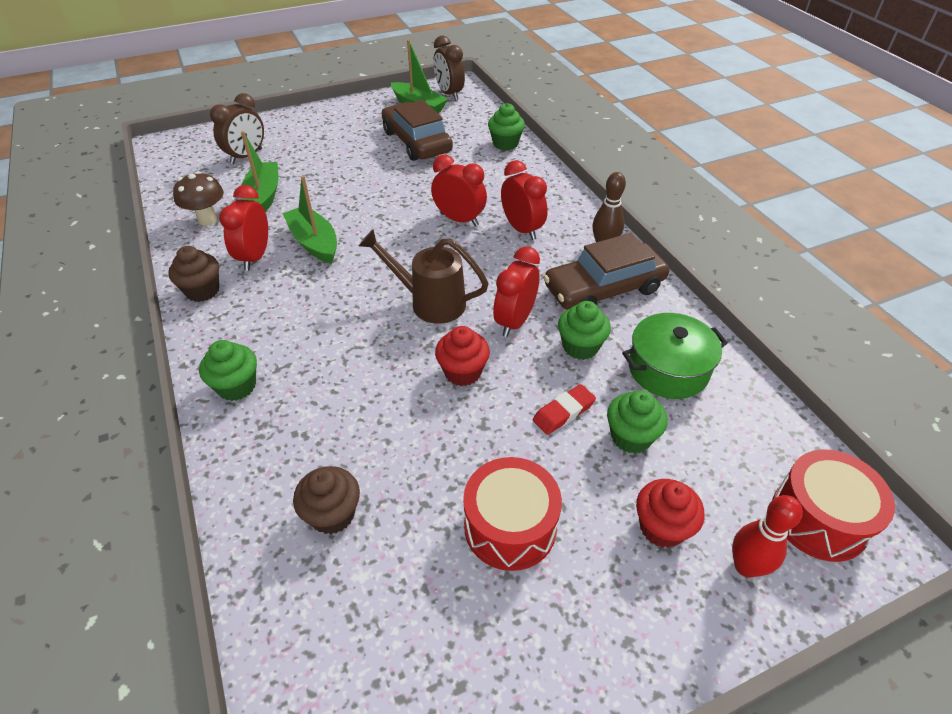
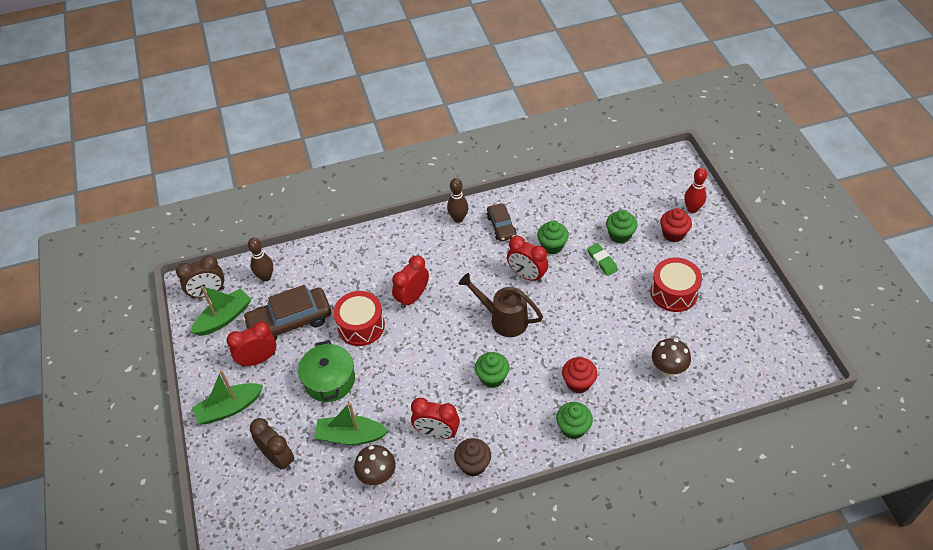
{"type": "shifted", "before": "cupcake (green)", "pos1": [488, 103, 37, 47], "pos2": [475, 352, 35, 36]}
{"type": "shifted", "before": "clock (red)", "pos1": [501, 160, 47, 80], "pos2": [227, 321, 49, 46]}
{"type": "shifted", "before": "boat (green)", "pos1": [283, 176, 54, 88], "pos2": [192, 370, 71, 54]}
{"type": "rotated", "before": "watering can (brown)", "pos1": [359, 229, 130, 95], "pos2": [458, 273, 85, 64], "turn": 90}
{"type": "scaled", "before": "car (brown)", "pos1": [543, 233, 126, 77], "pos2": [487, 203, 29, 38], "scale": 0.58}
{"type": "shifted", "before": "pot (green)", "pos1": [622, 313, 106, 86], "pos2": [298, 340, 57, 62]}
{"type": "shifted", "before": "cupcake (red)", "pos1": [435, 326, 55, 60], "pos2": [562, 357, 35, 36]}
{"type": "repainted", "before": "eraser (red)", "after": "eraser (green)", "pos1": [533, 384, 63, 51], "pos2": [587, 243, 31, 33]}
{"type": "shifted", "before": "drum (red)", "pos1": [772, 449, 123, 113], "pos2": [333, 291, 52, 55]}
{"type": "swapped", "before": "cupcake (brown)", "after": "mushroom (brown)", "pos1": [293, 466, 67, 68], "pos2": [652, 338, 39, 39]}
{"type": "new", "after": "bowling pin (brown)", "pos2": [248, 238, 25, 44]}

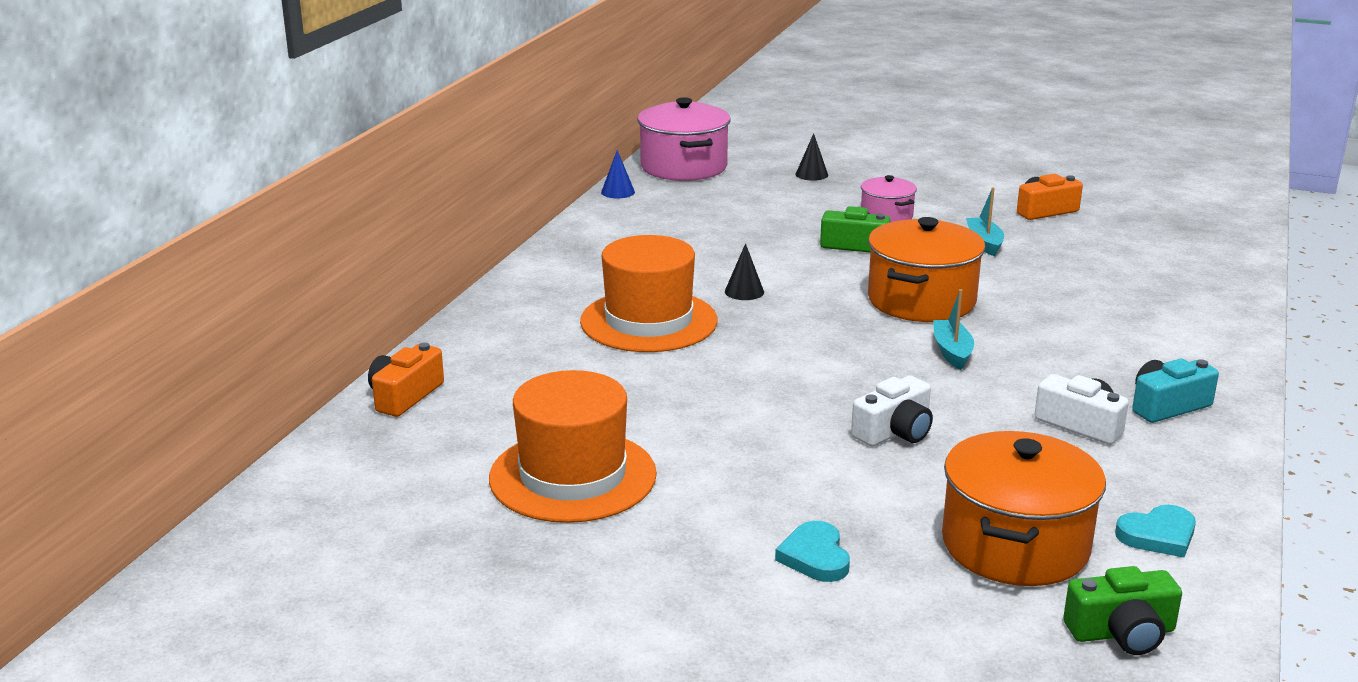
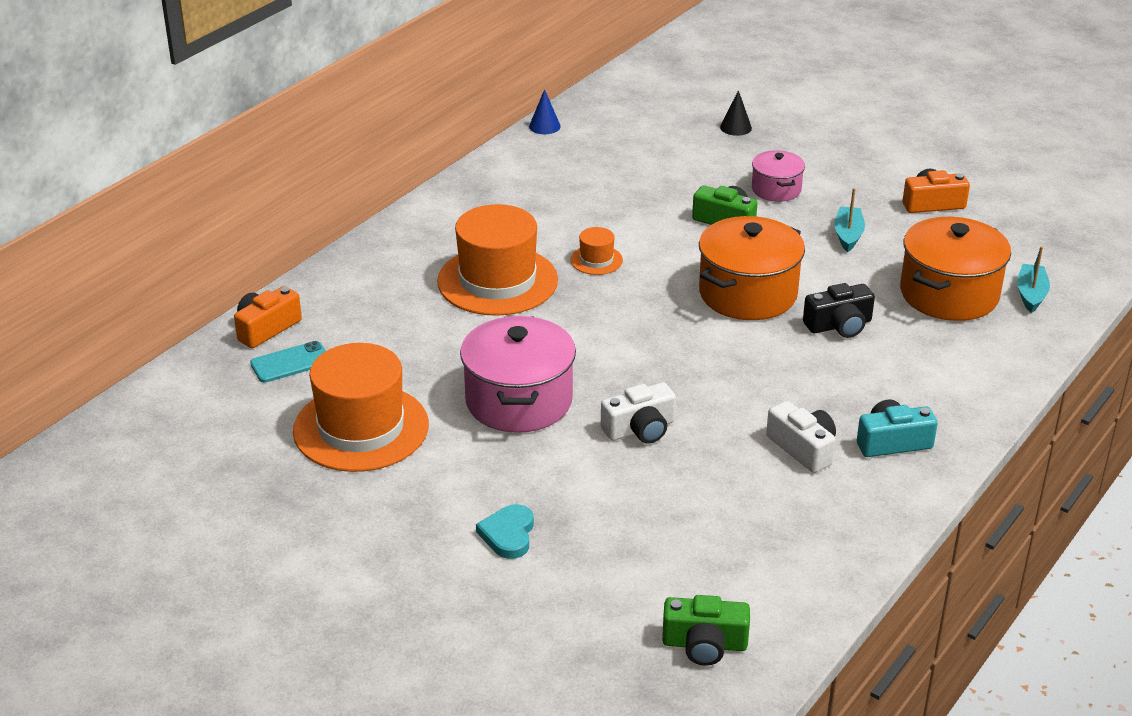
{"type": "shifted", "before": "pot (pink)", "pos1": [637, 97, 94, 84], "pos2": [460, 316, 116, 117]}
{"type": "swapped", "before": "cone (black)", "after": "hat (orange)", "pos1": [725, 243, 39, 57], "pos2": [570, 227, 53, 48]}
{"type": "shifted", "before": "boat (turquoise)", "pos1": [933, 289, 41, 81], "pos2": [1017, 246, 33, 67]}
{"type": "shifted", "before": "pot (orange)", "pos1": [942, 431, 164, 155], "pos2": [900, 217, 111, 104]}
{"type": "gone", "before": "heart (turquoise)", "pos1": [1115, 505, 81, 52]}
{"type": "new", "after": "camera (black)", "pos2": [803, 283, 72, 55]}
{"type": "new", "after": "phone (turquoise)", "pos2": [250, 341, 76, 42]}

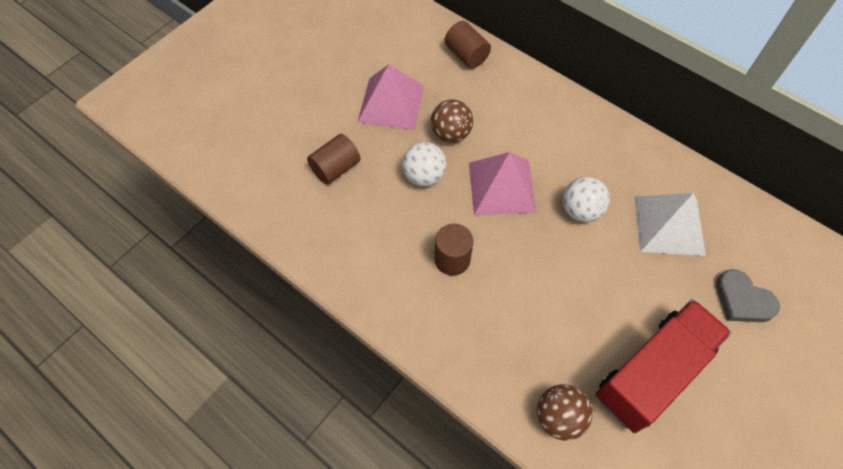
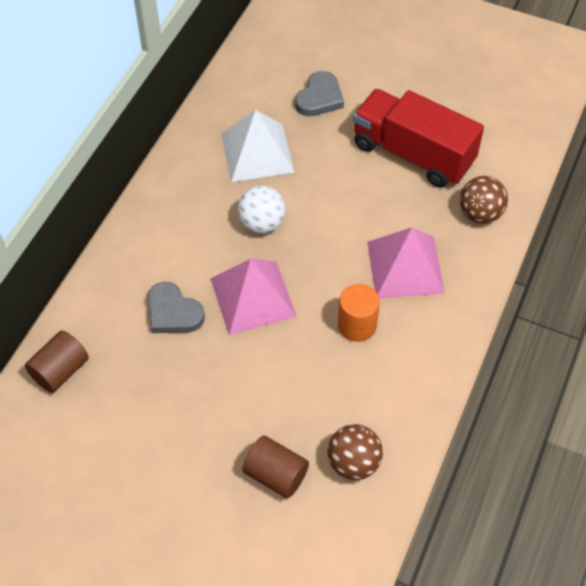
{"type": "shifted", "before": "pyramid (pink)", "pos1": [357, 64, 67, 66], "pos2": [367, 227, 78, 71]}
{"type": "shifted", "before": "ball (brown)", "pos1": [431, 99, 42, 44], "pos2": [327, 424, 56, 56]}
{"type": "gone", "before": "ball (white)", "pos1": [402, 142, 45, 45]}
{"type": "repainted", "before": "cylinder (brown)", "after": "cylinder (orange)", "pos1": [435, 224, 38, 52], "pos2": [338, 284, 42, 58]}
{"type": "new", "after": "heart (grey)", "pos2": [148, 282, 57, 51]}

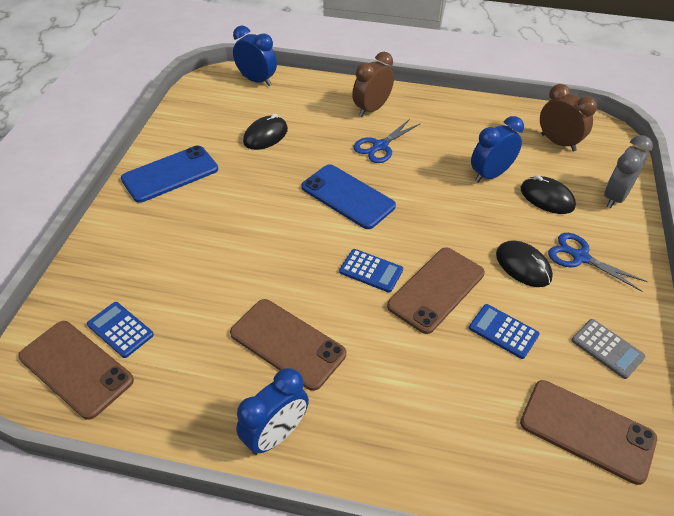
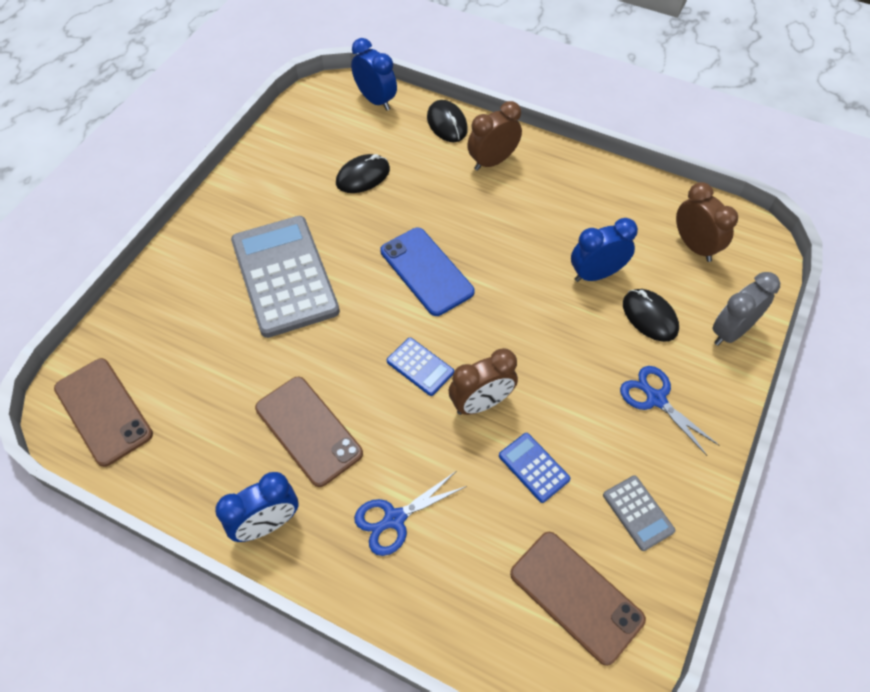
{"type": "shifted", "before": "scissors (blue)", "pos1": [353, 119, 68, 44], "pos2": [354, 472, 113, 84]}
{"type": "gone", "before": "phone (blue)", "pos1": [121, 145, 97, 58]}
{"type": "shifted", "before": "mouse (black)", "pos1": [496, 240, 57, 47], "pos2": [427, 100, 41, 42]}
{"type": "swapped", "before": "phone (brown)", "after": "clock (brown)", "pos1": [387, 247, 98, 87], "pos2": [449, 348, 69, 67]}
{"type": "gone", "before": "calculator (blue)", "pos1": [87, 302, 67, 56]}
{"type": "new", "after": "calculator (grey)", "pos2": [231, 216, 109, 122]}

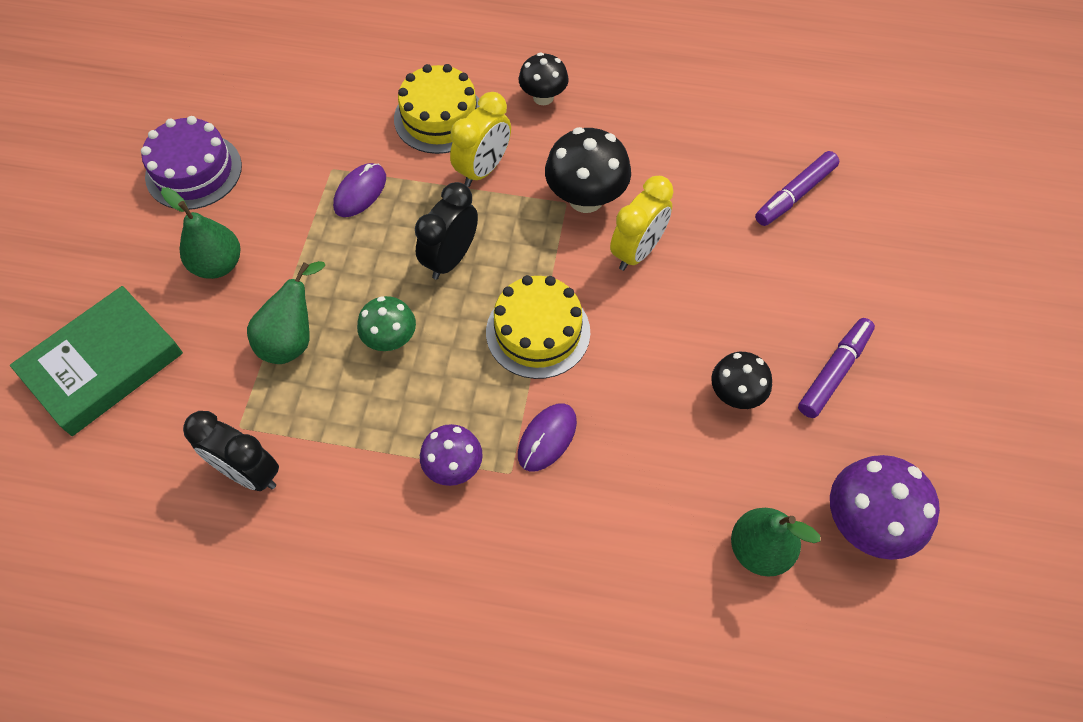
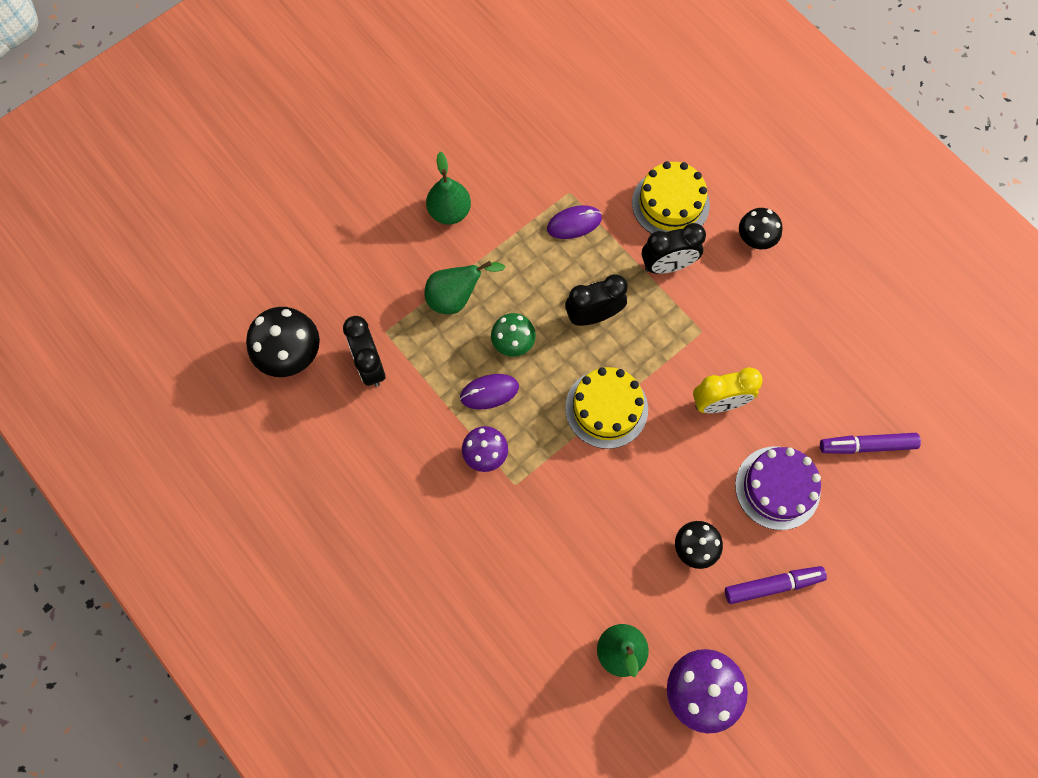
{"type": "repainted", "before": "clock (yellow)", "after": "clock (black)", "pos1": [450, 92, 61, 95], "pos2": [642, 223, 64, 51]}
{"type": "shifted", "before": "cake (purple)", "pos1": [141, 116, 101, 94], "pos2": [735, 447, 86, 83]}
{"type": "shifted", "before": "mushroom (black)", "pos1": [545, 127, 86, 86], "pos2": [246, 307, 74, 70]}
{"type": "gone", "before": "book (green)", "pos1": [10, 286, 173, 150]}
{"type": "shifted", "before": "mouse (purple)", "pos1": [518, 403, 59, 69], "pos2": [460, 374, 59, 36]}

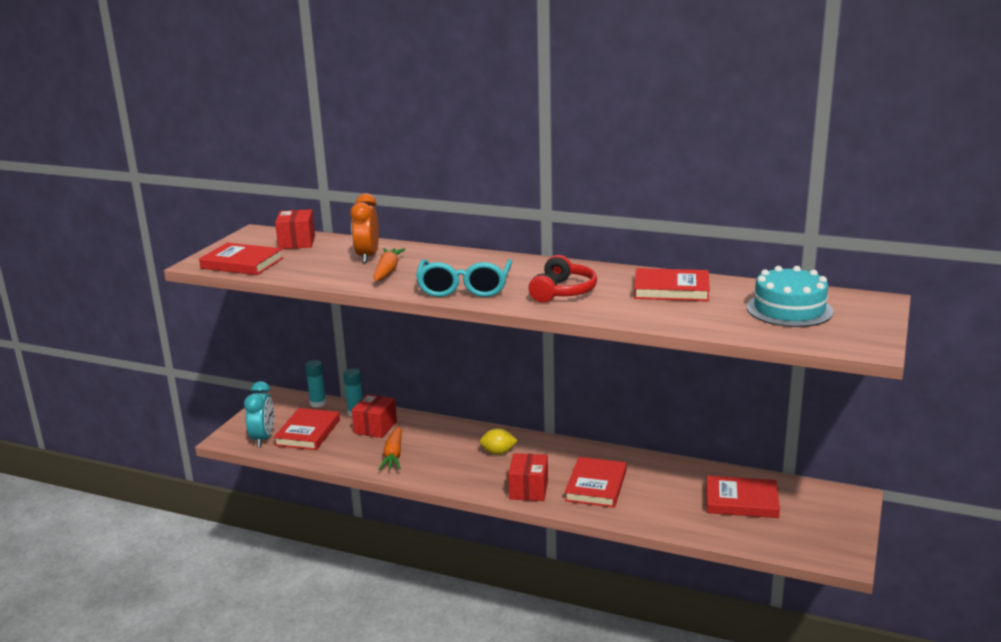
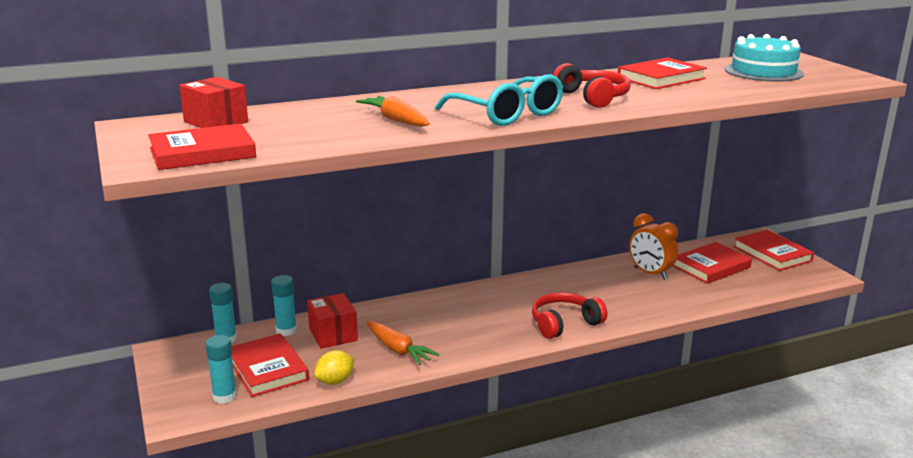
{"type": "shifted", "before": "clock (orange)", "pos1": [350, 193, 29, 70], "pos2": [629, 213, 49, 67]}
{"type": "swapped", "before": "clock (turquoise)", "after": "glue stick (turquoise)", "pos1": [244, 381, 30, 66], "pos2": [205, 335, 32, 69]}
{"type": "shifted", "before": "lemon (yellow)", "pos1": [480, 428, 37, 27], "pos2": [314, 350, 40, 35]}
{"type": "swapped", "before": "box (red)", "after": "headphones (red)", "pos1": [508, 453, 40, 48], "pos2": [532, 292, 75, 47]}
{"type": "shifted", "before": "book (red)", "pos1": [565, 457, 62, 51], "pos2": [733, 230, 81, 41]}

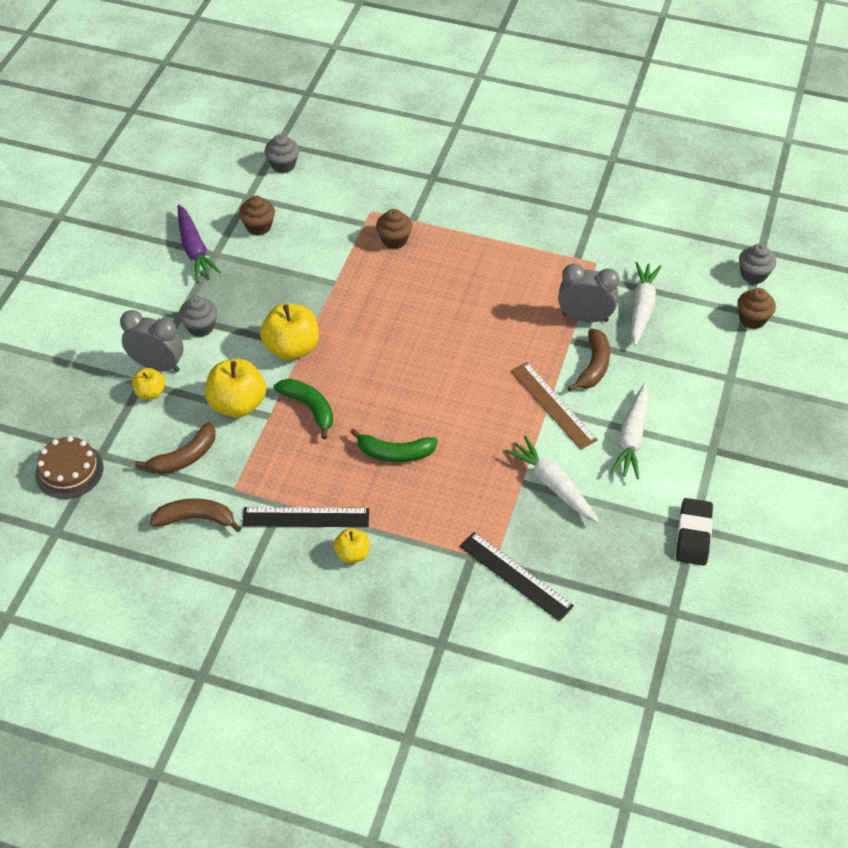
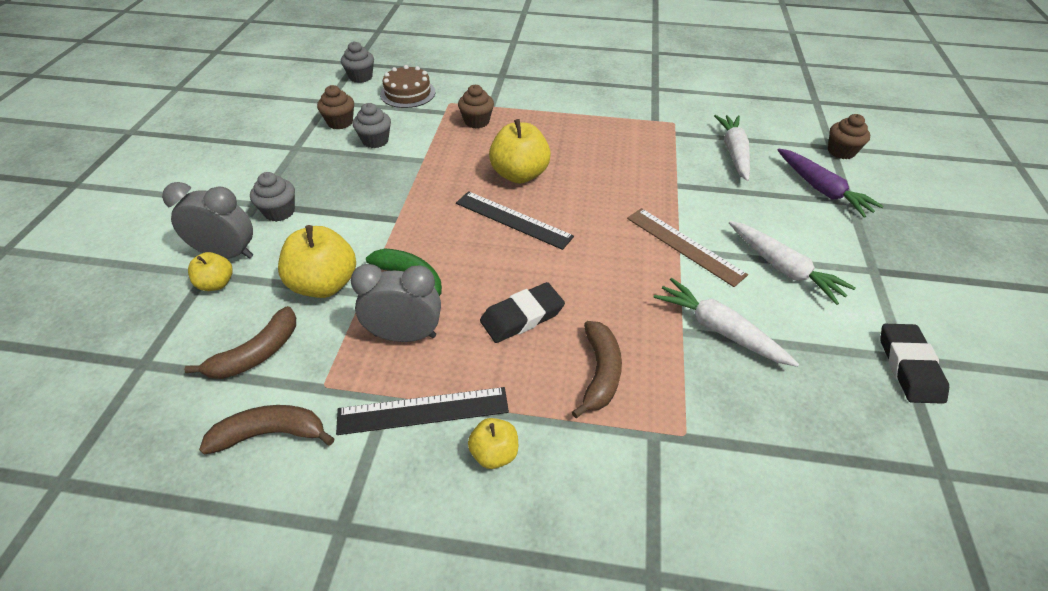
{"type": "shifted", "before": "carrot (purple)", "pos1": [178, 205, 43, 76], "pos2": [778, 149, 106, 69]}
{"type": "shifted", "before": "cupcake (grey)", "pos1": [739, 244, 37, 40], "pos2": [353, 103, 38, 45]}
{"type": "shifted", "before": "clock (grey)", "pos1": [558, 264, 62, 58], "pos2": [351, 264, 90, 78]}
{"type": "shifted", "before": "apple (yellow)", "pos1": [260, 303, 59, 57], "pos2": [489, 119, 62, 64]}
{"type": "shifted", "before": "banana (brown)", "pos1": [568, 328, 42, 63], "pos2": [572, 321, 50, 97]}
{"type": "rotated", "before": "carrot (white)", "pos1": [610, 383, 39, 96], "pos2": [729, 221, 127, 84], "turn": -45}
{"type": "swapped", "before": "banana (green)", "after": "eraser (black)", "pos1": [350, 428, 88, 34], "pos2": [480, 282, 85, 61]}
{"type": "shifted", "before": "cake (brown)", "pos1": [35, 436, 68, 63], "pos2": [380, 65, 55, 43]}
{"type": "shifted", "before": "ruler (black)", "pos1": [459, 532, 115, 90], "pos2": [456, 191, 118, 59]}

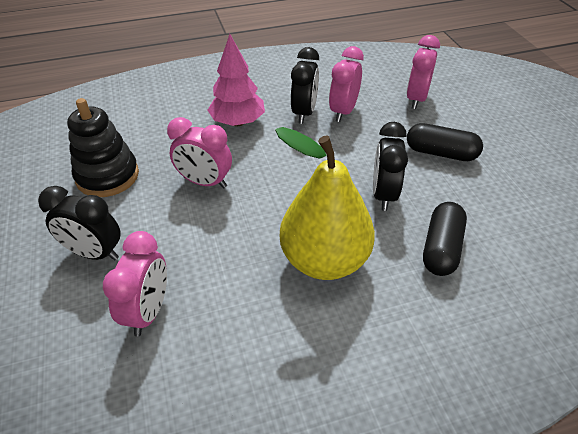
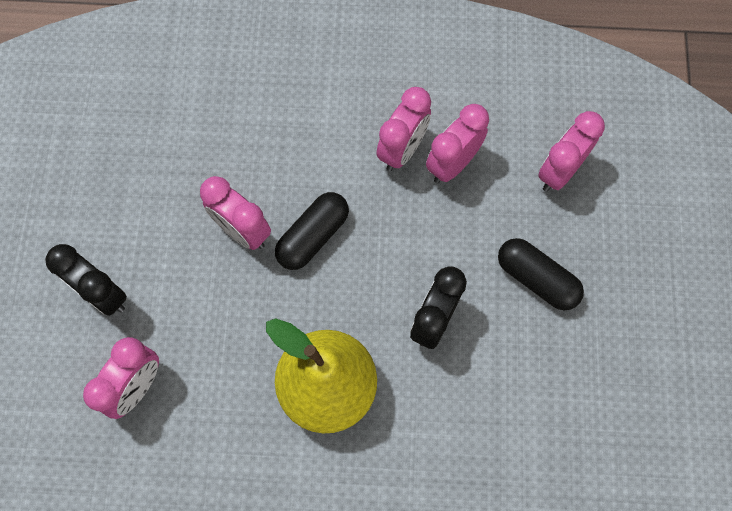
{"type": "gone", "before": "tree (pink)", "pos1": [208, 34, 57, 92]}
{"type": "repainted", "before": "clock (black)", "after": "clock (pink)", "pos1": [291, 47, 28, 77], "pos2": [376, 87, 55, 84]}
{"type": "gone", "before": "stacking toy (black)", "pos1": [67, 98, 72, 99]}
{"type": "shifted", "before": "capsule (black)", "pos1": [423, 202, 44, 74], "pos2": [275, 192, 74, 78]}

